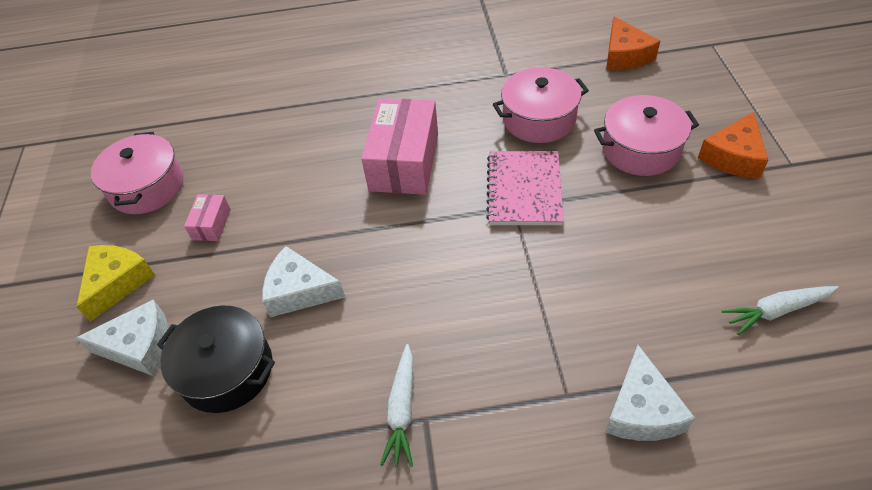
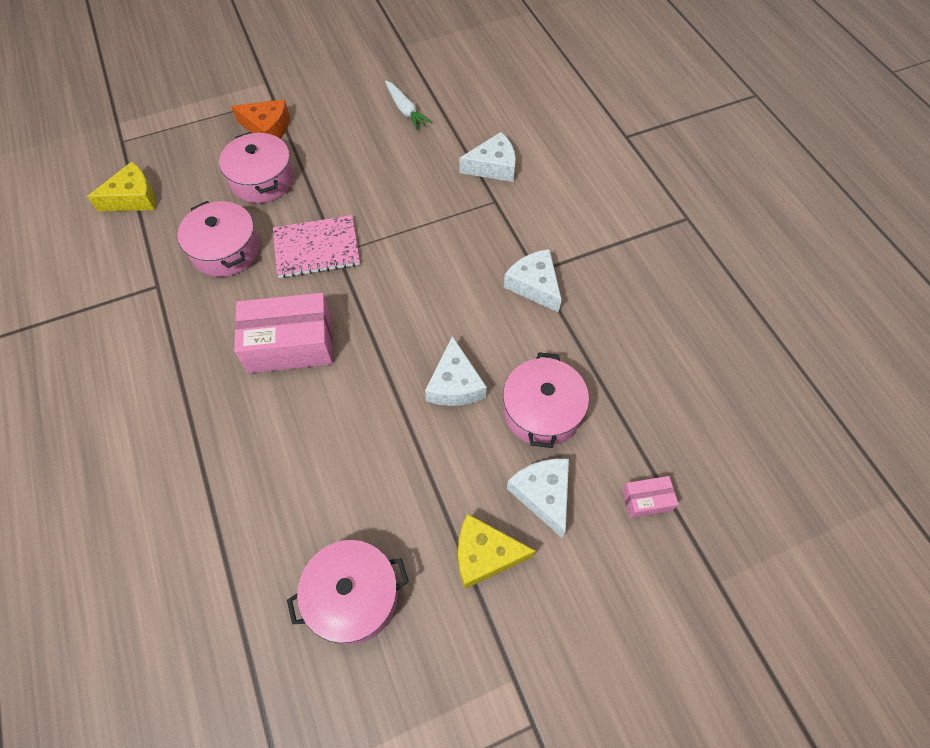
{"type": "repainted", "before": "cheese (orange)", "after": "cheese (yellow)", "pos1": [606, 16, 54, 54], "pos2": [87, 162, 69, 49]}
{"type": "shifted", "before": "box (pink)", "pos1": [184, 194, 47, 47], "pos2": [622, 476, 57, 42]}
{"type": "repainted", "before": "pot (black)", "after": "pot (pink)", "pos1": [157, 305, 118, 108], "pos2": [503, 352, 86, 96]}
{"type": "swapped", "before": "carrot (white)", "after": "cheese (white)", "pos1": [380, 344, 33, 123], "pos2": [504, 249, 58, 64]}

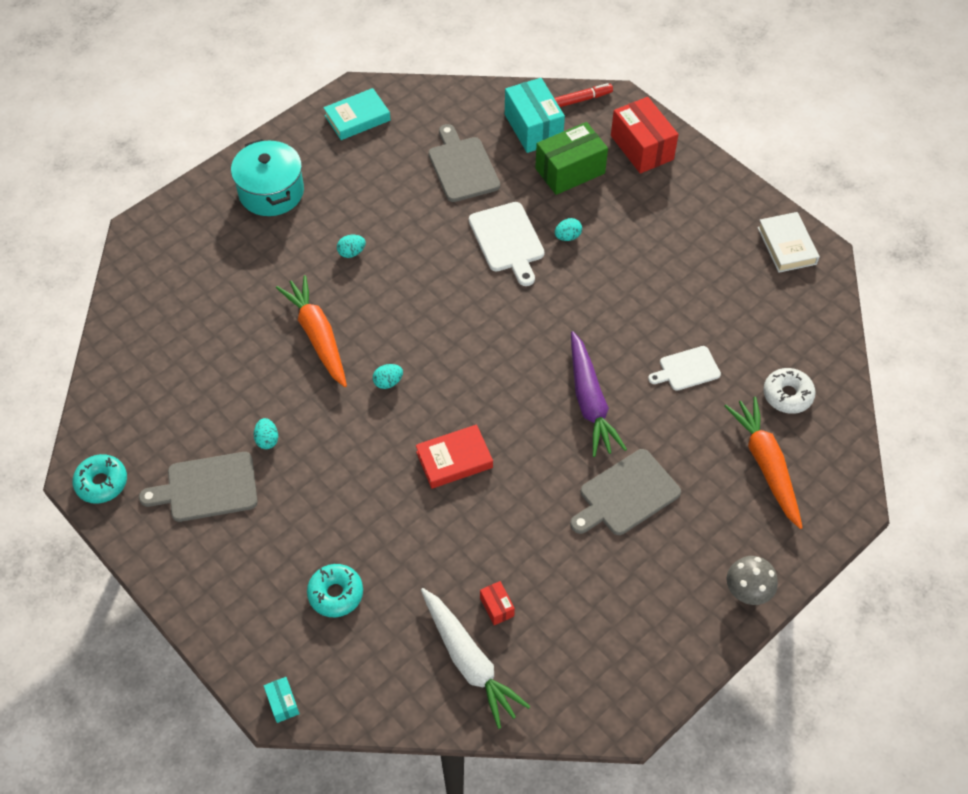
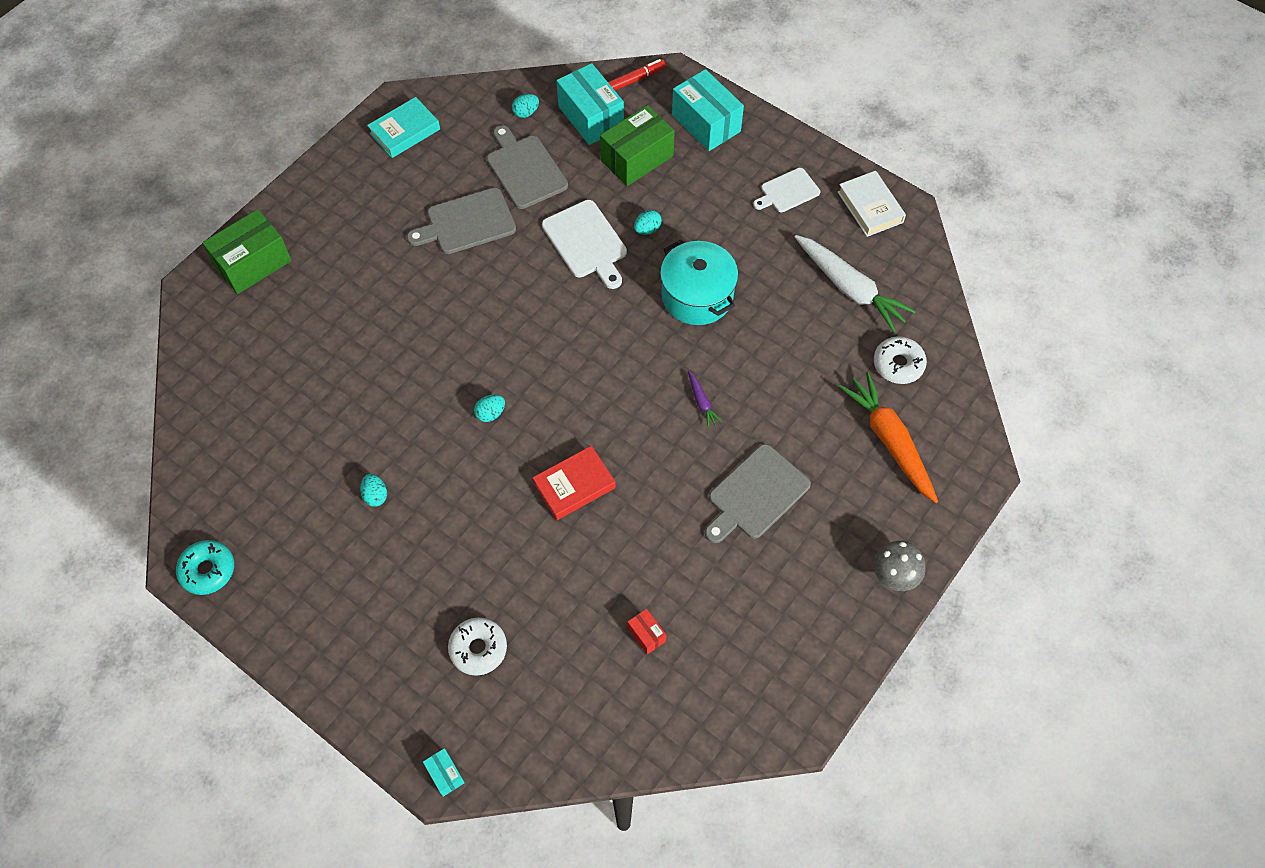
{"type": "repainted", "before": "box (red)", "after": "box (turquoise)", "pos1": [611, 97, 68, 76], "pos2": [672, 69, 72, 82]}
{"type": "shifted", "before": "pot (turquoise)", "pos1": [231, 139, 73, 77], "pos2": [660, 239, 78, 86]}
{"type": "shifted", "before": "egg (turquoise)", "pos1": [337, 235, 29, 23], "pos2": [512, 94, 27, 24]}
{"type": "gone", "before": "carrot (orange)", "pos1": [276, 275, 71, 112]}
{"type": "scaled", "before": "carrot (purple)", "pos1": [571, 331, 56, 126], "pos2": [688, 370, 34, 58], "scale": 0.44}
{"type": "shifted", "before": "cutting board (white)", "pos1": [648, 346, 73, 45], "pos2": [753, 168, 67, 44]}
{"type": "shifted", "before": "cutting board (grey)", "pos1": [139, 452, 119, 70], "pos2": [407, 188, 109, 66]}
{"type": "repainted", "before": "donut (turquoise)", "after": "donut (white)", "pos1": [307, 564, 56, 53], "pos2": [448, 617, 59, 59]}
{"type": "shifted", "before": "carrot (white)", "pos1": [421, 588, 110, 141], "pos2": [795, 235, 121, 97]}
{"type": "new", "after": "box (green)", "pos2": [202, 209, 90, 85]}

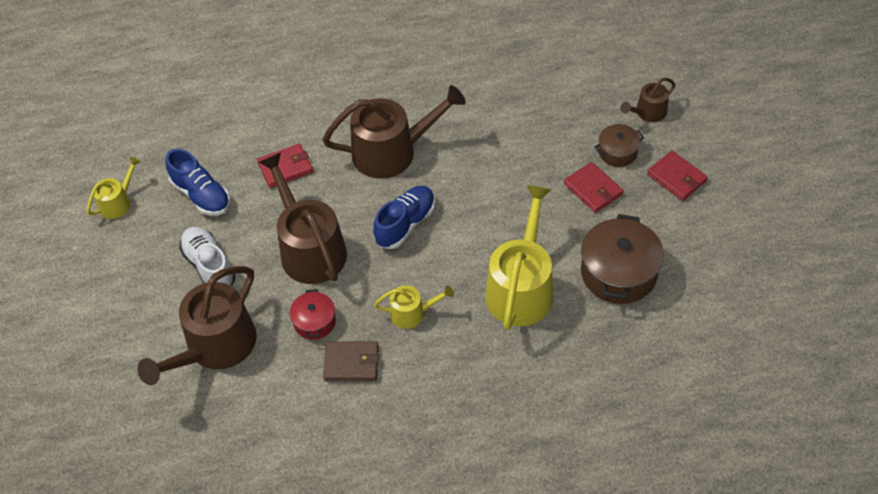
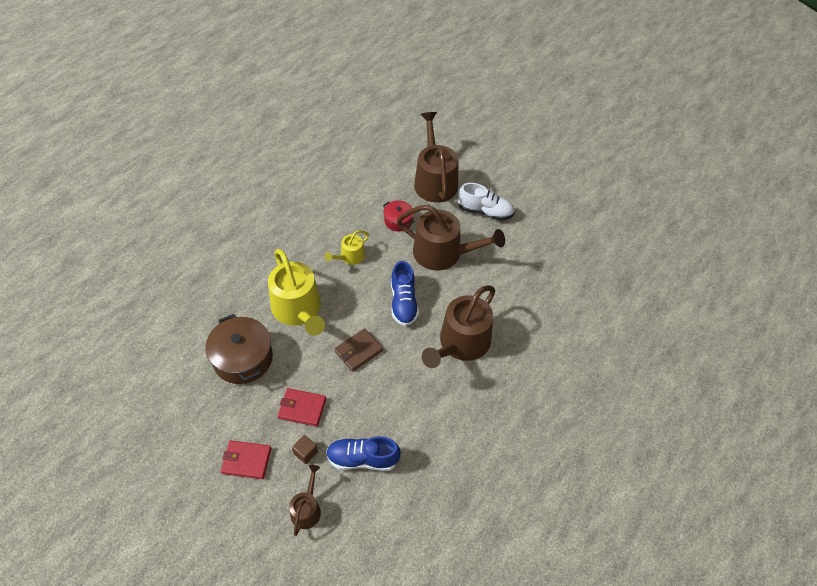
{"type": "swapped", "before": "pot (brown)", "after": "cube (brown)", "pos1": [595, 124, 49, 43], "pos2": [292, 435, 26, 29]}
{"type": "gone", "before": "wallet (red)", "pos1": [257, 143, 56, 45]}
{"type": "shifted", "before": "shoe (blue)", "pos1": [166, 149, 64, 67], "pos2": [326, 436, 75, 35]}
{"type": "gone", "before": "watering can (yellow)", "pos1": [87, 157, 54, 62]}
{"type": "shifted", "before": "wallet (brown)", "pos1": [323, 341, 56, 40], "pos2": [334, 328, 49, 44]}

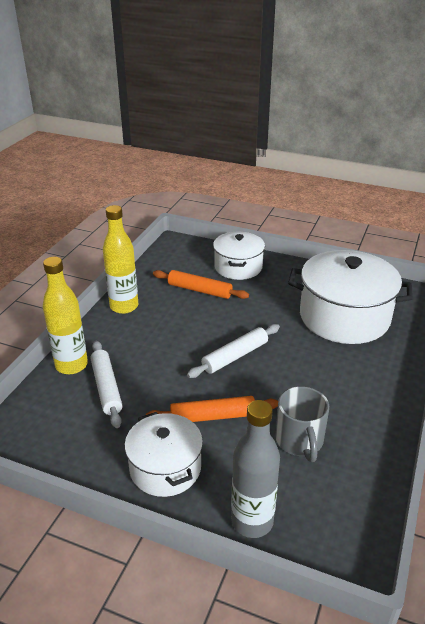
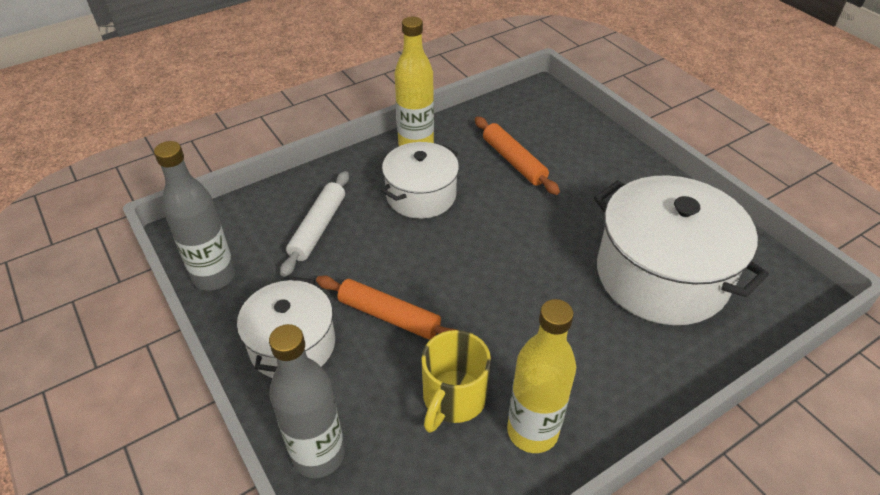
{"type": "shifted", "before": "pot (white)", "pos1": [213, 232, 52, 48], "pos2": [381, 142, 78, 77]}
{"type": "shifted", "before": "bottle (yellow)", "pos1": [43, 257, 45, 117], "pos2": [507, 299, 69, 154]}
{"type": "gone", "before": "rolling pin (white)", "pos1": [187, 324, 93, 54]}
{"type": "repainted", "before": "mug (grey)", "after": "mug (yellow)", "pos1": [275, 386, 54, 76], "pos2": [421, 330, 70, 103]}
{"type": "new", "after": "bottle (grey)", "pos2": [154, 141, 81, 150]}

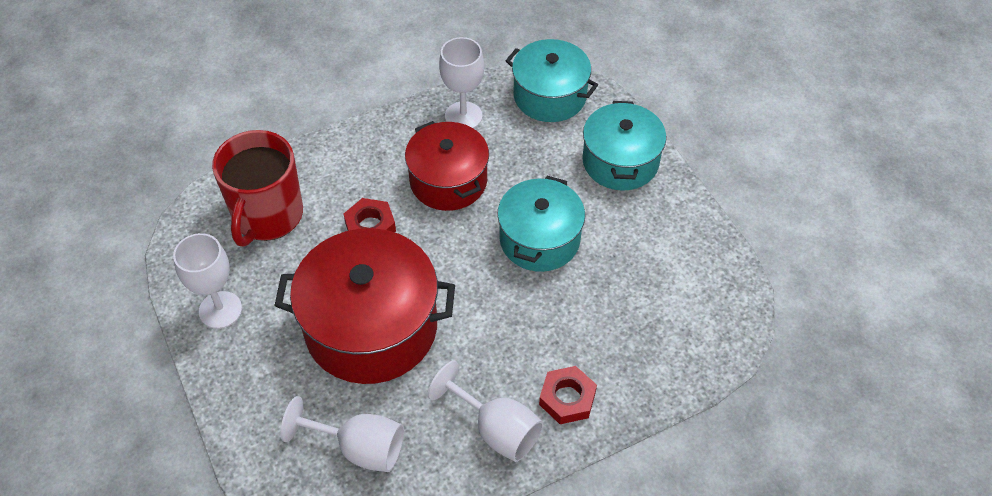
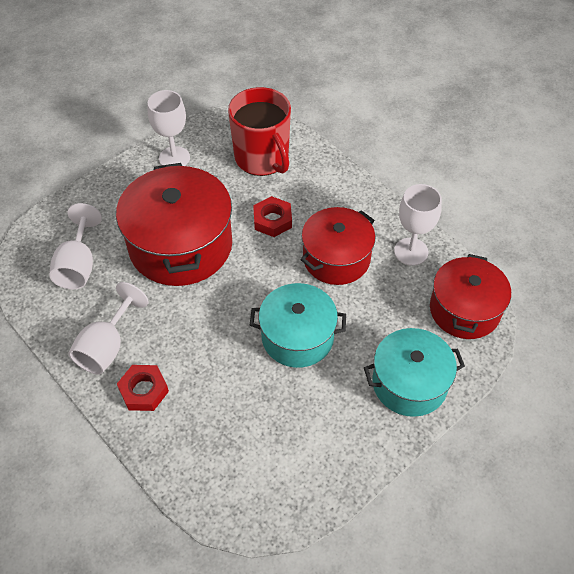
{"type": "repainted", "before": "pot (turquoise)", "after": "pot (red)", "pos1": [506, 39, 92, 83], "pos2": [430, 254, 81, 85]}
{"type": "rotated", "before": "mug (red)", "pos1": [212, 130, 91, 116], "pos2": [228, 87, 63, 89], "turn": -120}

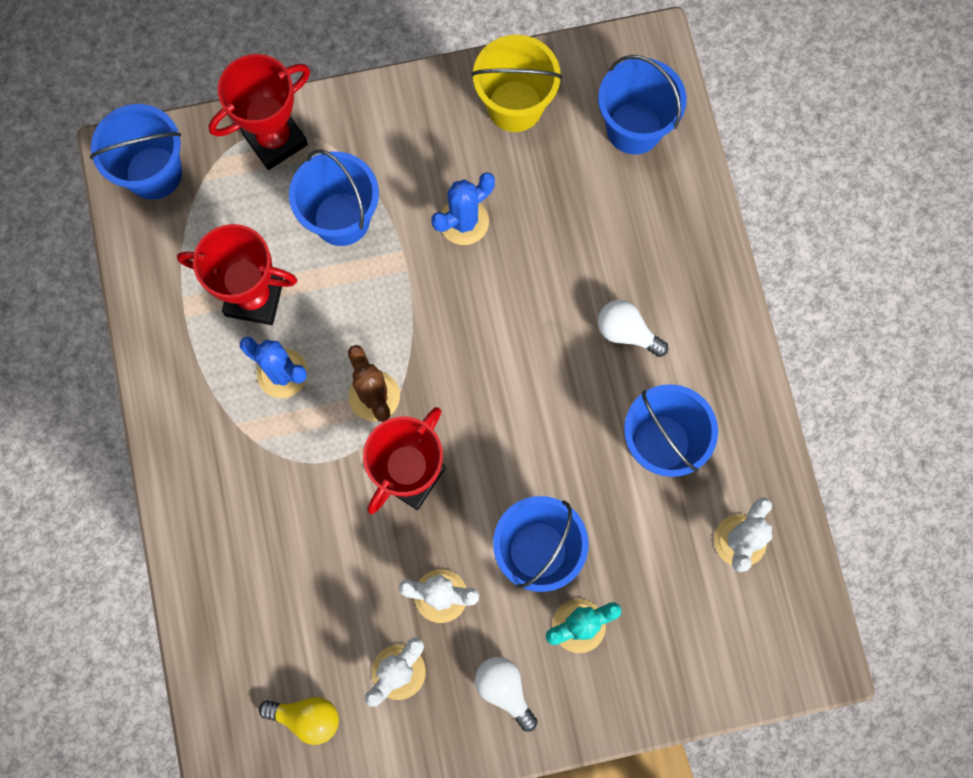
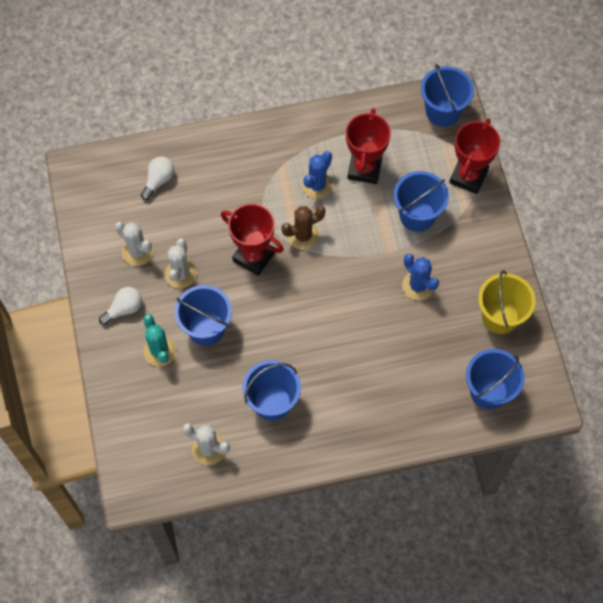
{"type": "rotated", "before": "trophy (red)", "pos1": [209, 54, 101, 116], "pos2": [449, 118, 51, 76], "turn": 60}
{"type": "shifted", "before": "light bulb (white)", "pos1": [598, 300, 70, 57], "pos2": [141, 157, 33, 43]}
{"type": "gone", "before": "light bulb (yellow)", "pos1": [259, 697, 80, 48]}

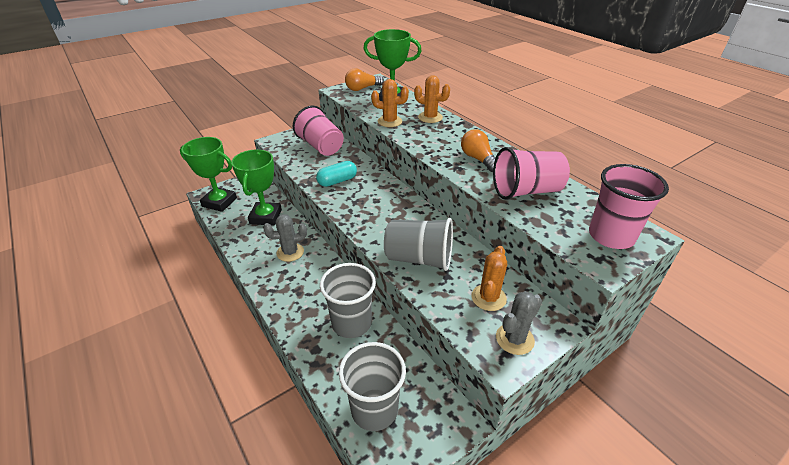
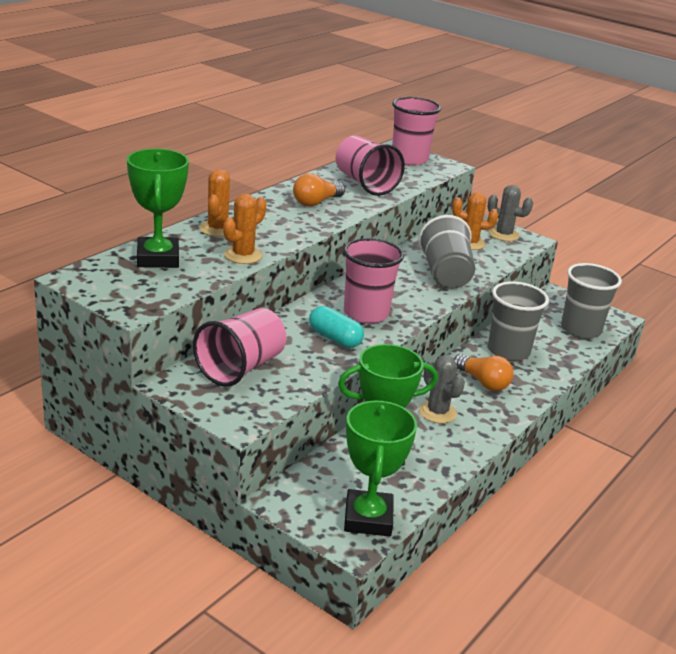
{"type": "shifted", "before": "light bulb (orange)", "pos1": [345, 69, 39, 22], "pos2": [454, 354, 60, 37]}
{"type": "rotated", "before": "cactus (orange)", "pos1": [371, 79, 38, 48], "pos2": [223, 194, 44, 70], "turn": 45}
{"type": "new", "after": "cup (pink)", "pos2": [343, 238, 61, 85]}

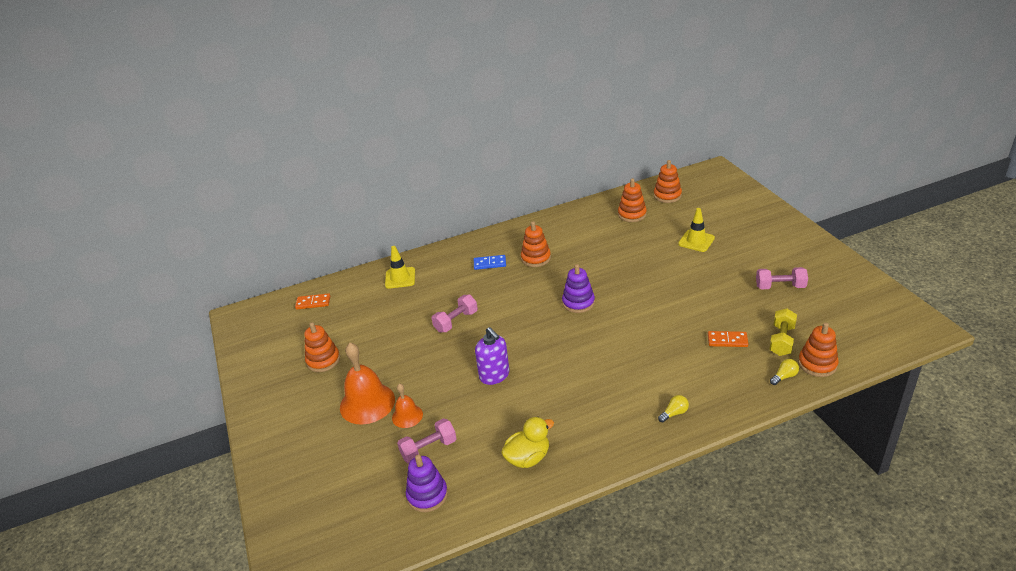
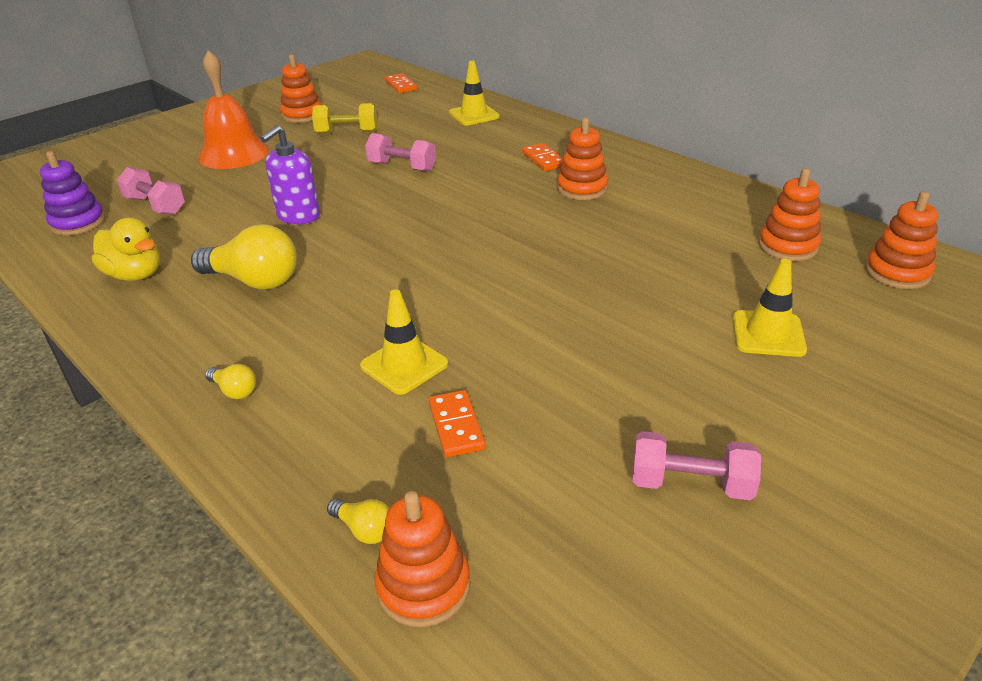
{"type": "repainted", "before": "domino (blue)", "after": "domino (orange)", "pos1": [474, 255, 32, 15], "pos2": [522, 143, 42, 28]}
{"type": "gone", "before": "stacking toy (purple)", "pos1": [562, 264, 33, 49]}
{"type": "rotated", "before": "dumbbell (pink)", "pos1": [756, 267, 52, 22], "pos2": [632, 431, 129, 69], "turn": -60}
{"type": "shifted", "before": "dumbbell (yellow)", "pos1": [769, 308, 28, 48], "pos2": [312, 103, 65, 31]}
{"type": "gone", "before": "bell (orange)", "pos1": [392, 383, 31, 45]}
{"type": "new", "after": "light bulb (yellow)", "pos2": [191, 225, 106, 65]}
{"type": "new", "after": "traffic cone (yellow)", "pos2": [360, 289, 88, 106]}

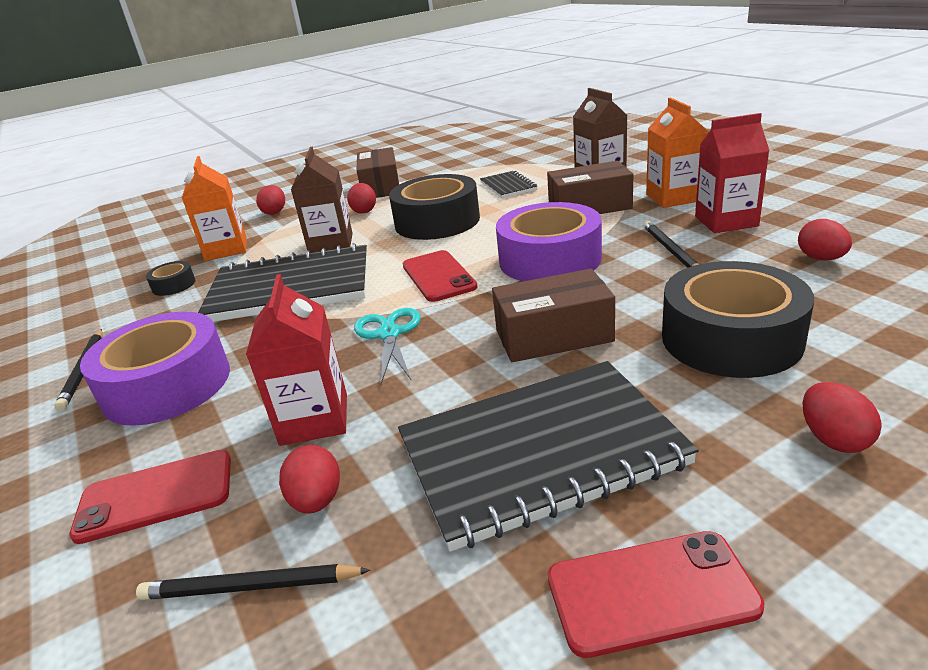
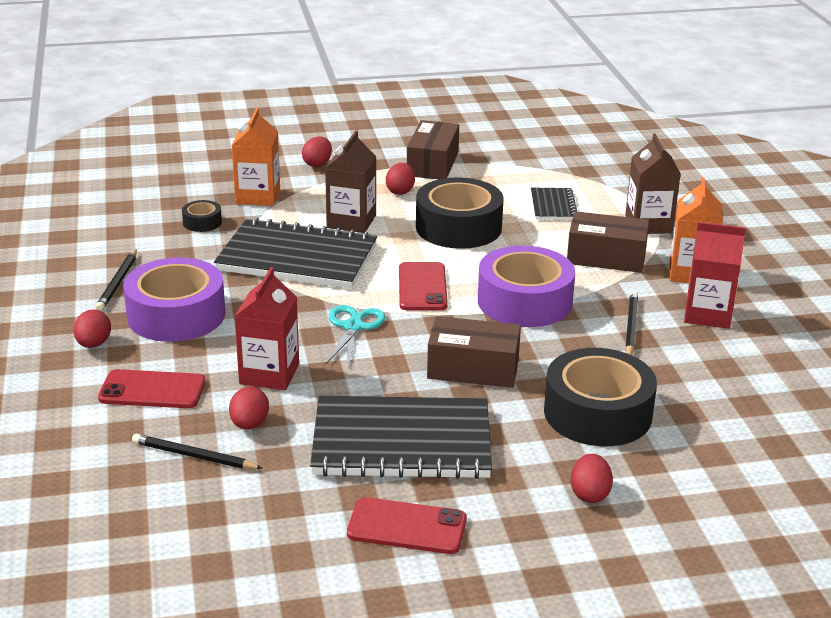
{"type": "shifted", "before": "egg (red)", "pos1": [798, 219, 54, 42], "pos2": [73, 309, 38, 39]}

